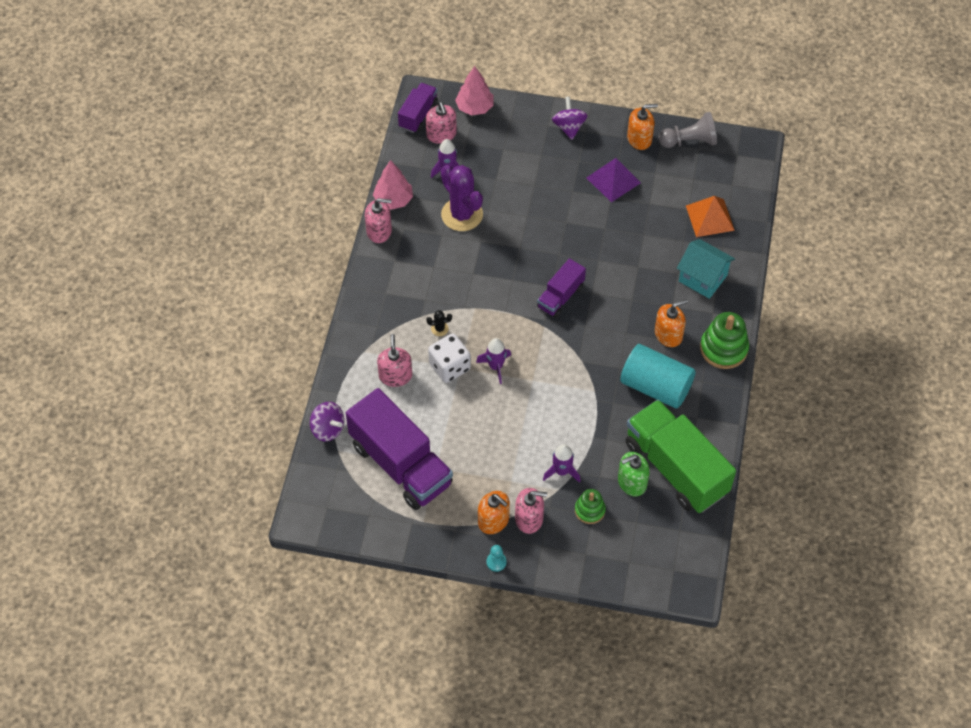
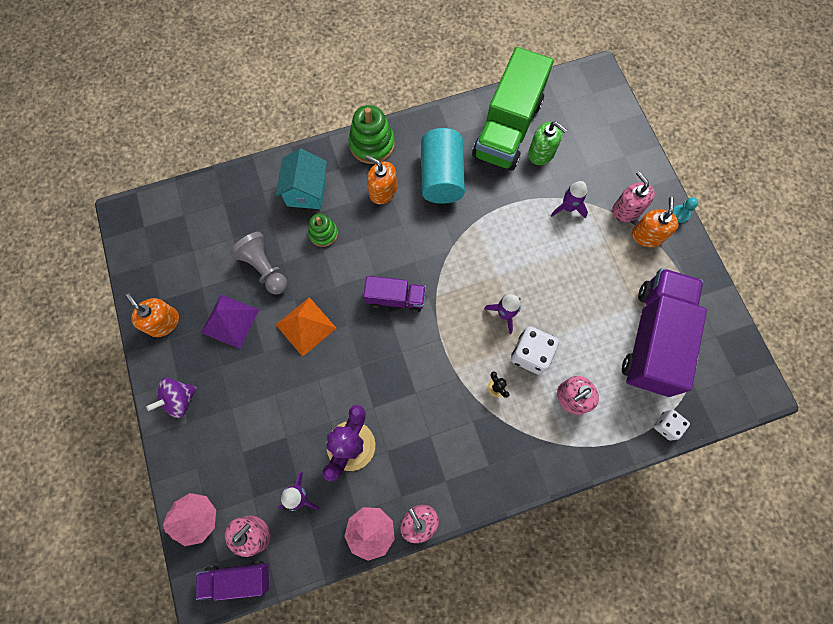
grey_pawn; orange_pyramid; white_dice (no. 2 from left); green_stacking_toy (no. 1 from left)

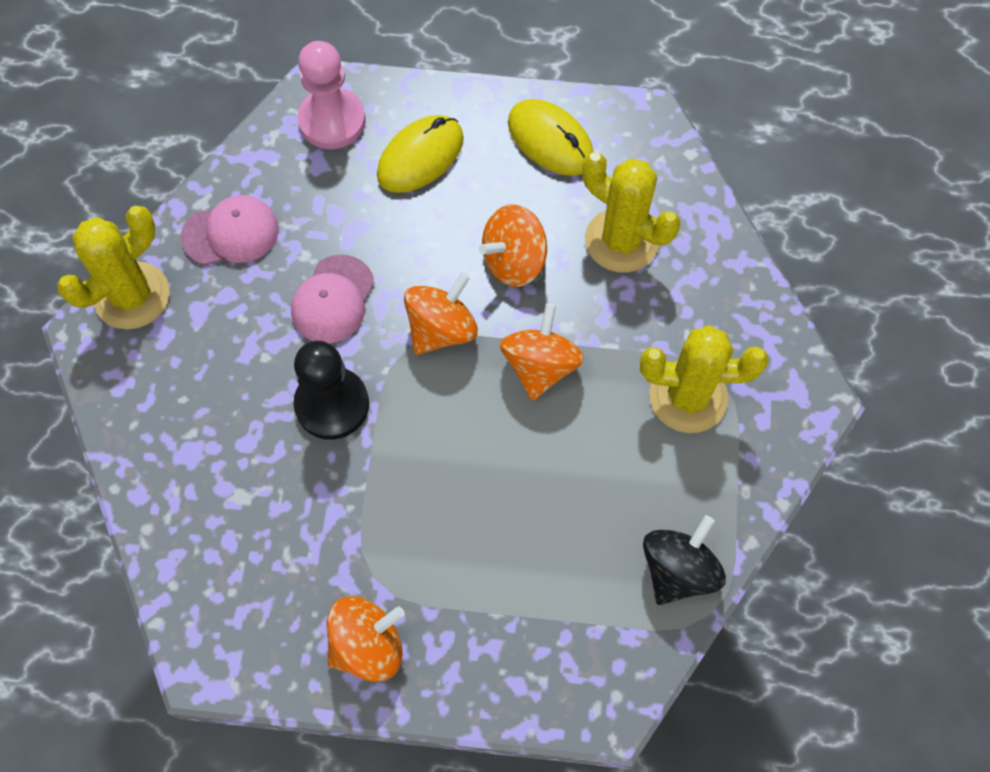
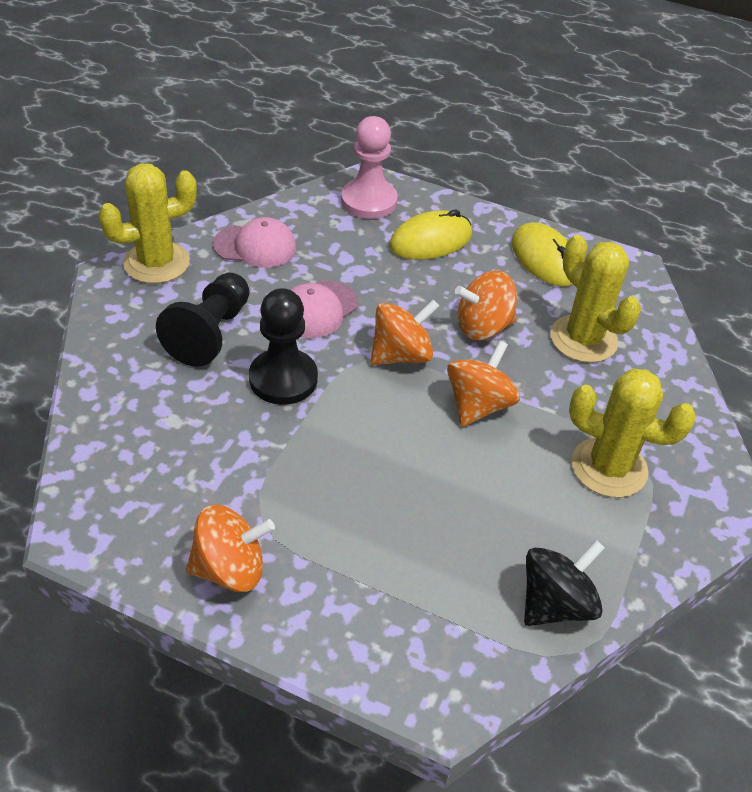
black_pawn (no. 1 from left)

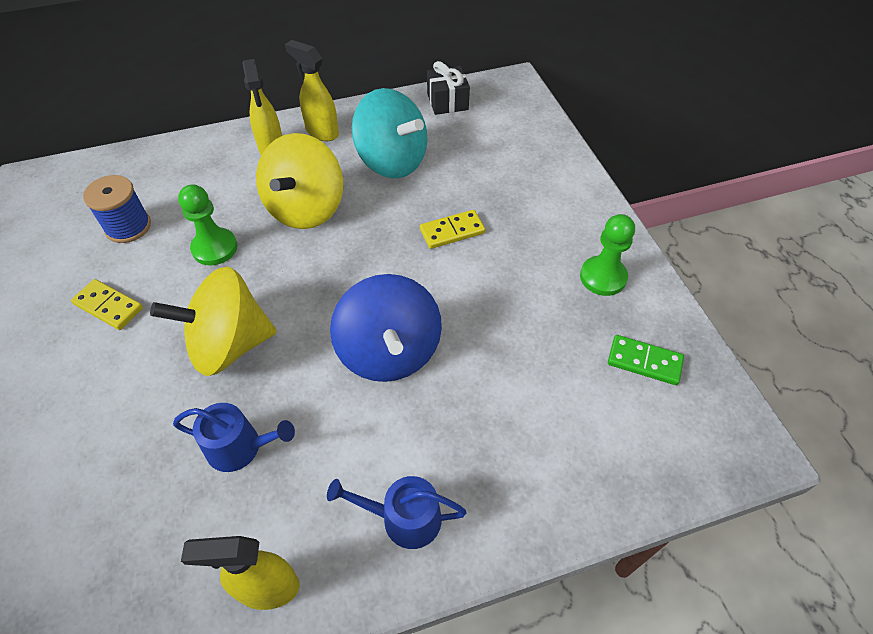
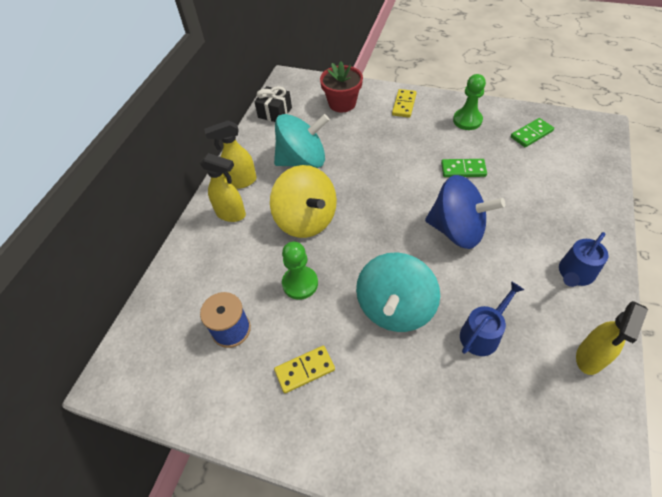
yellow_domino (no. 2 from left); turquoise_spinning_top (no. 2 from left); red_flower_pot; green_domino (no. 1 from left)

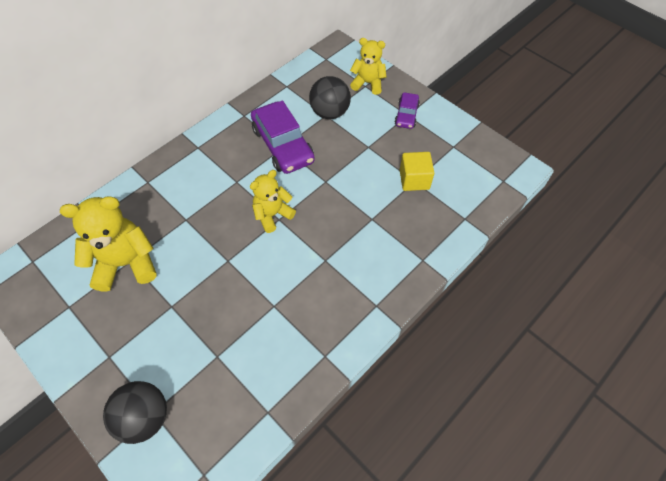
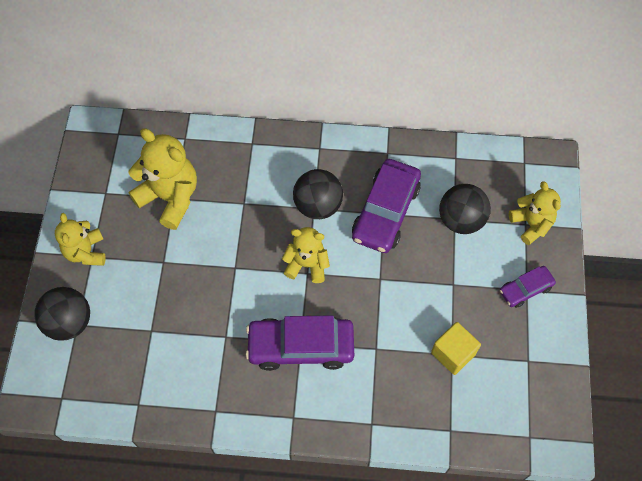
black_ball (no. 2 from left); yellow_teddy_bear (no. 1 from left); purple_car (no. 1 from left)

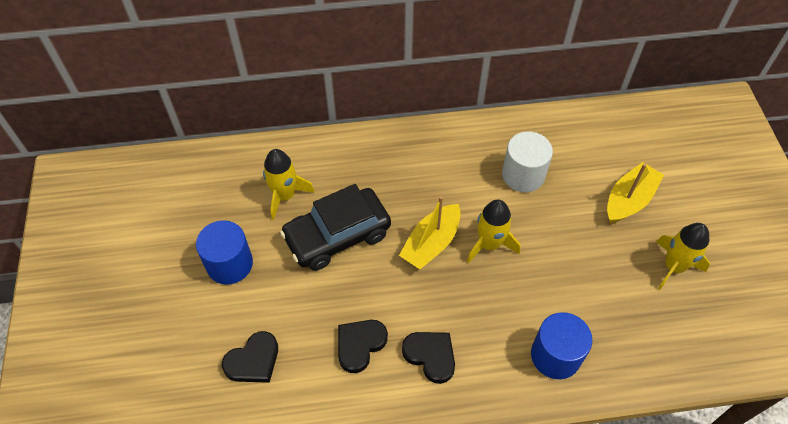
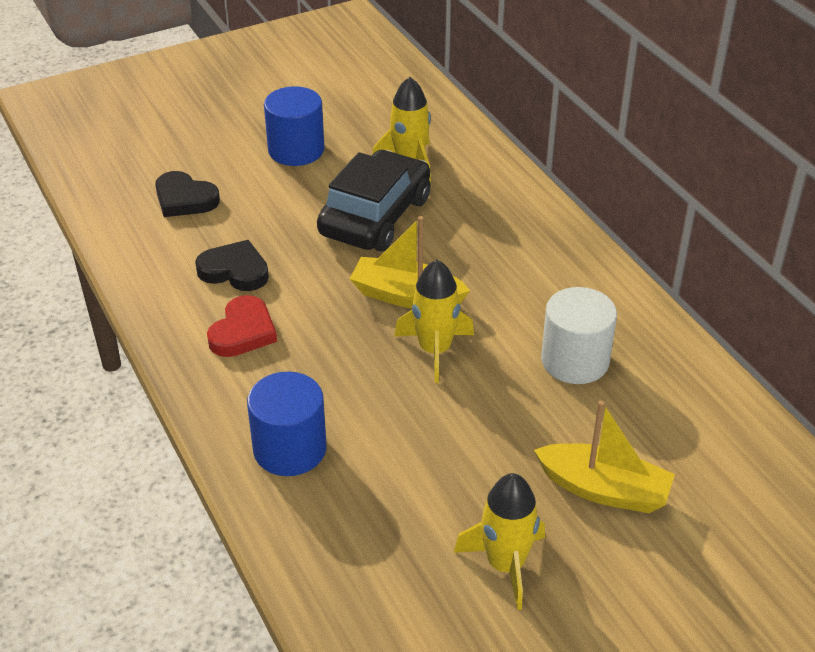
black_car; red_heart

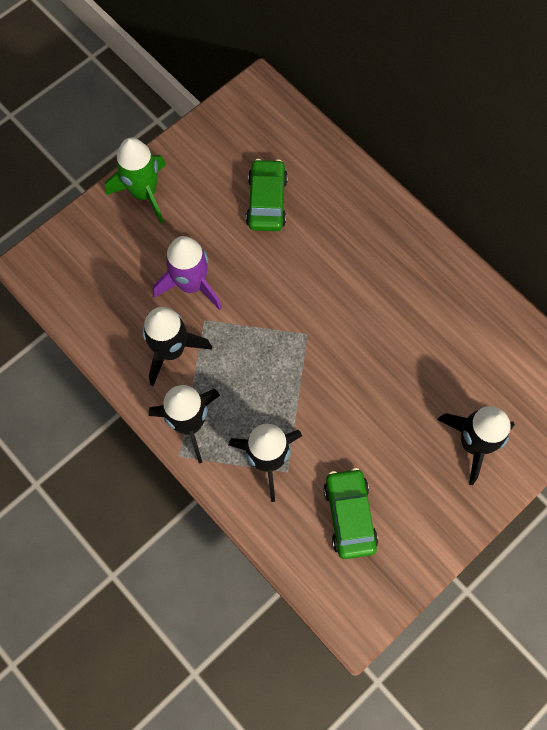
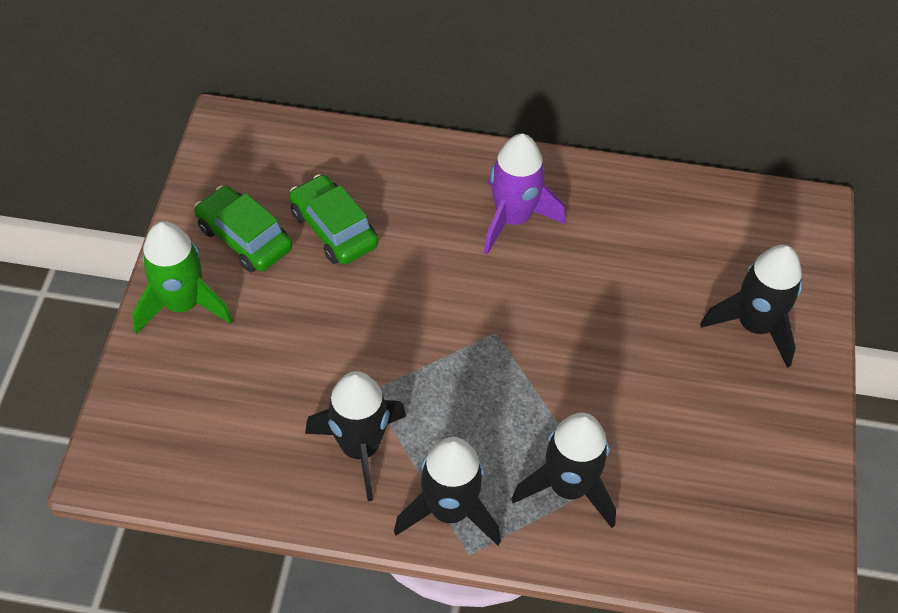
purple_rocket; green_car (no. 1 from left)

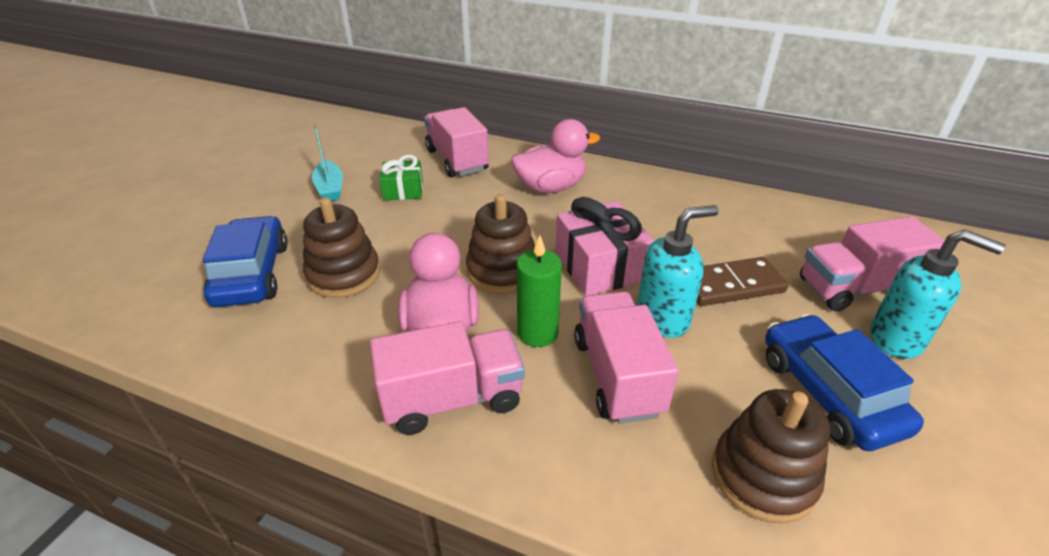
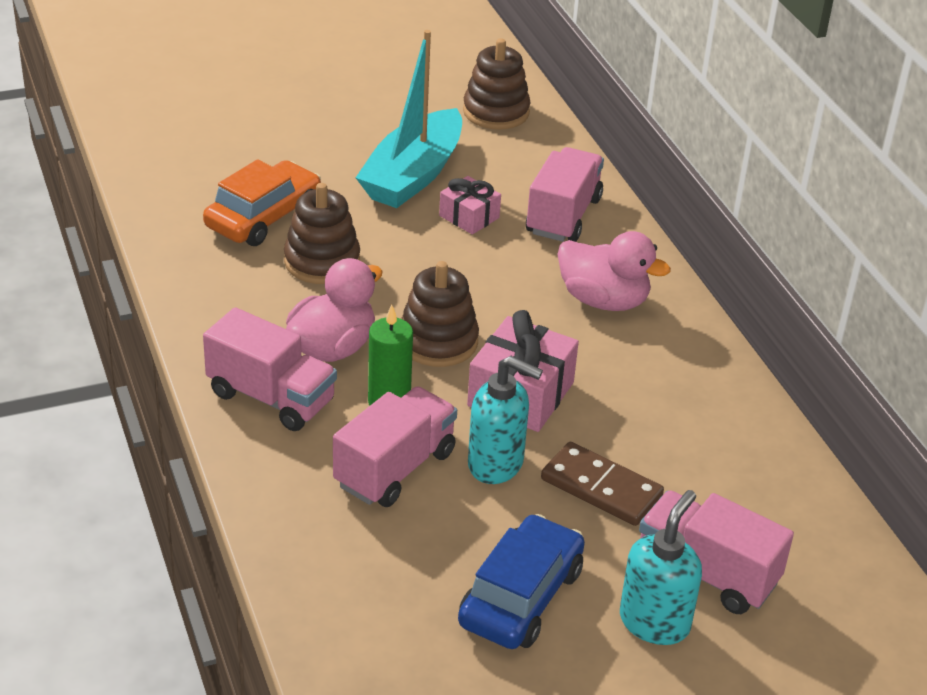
turquoise_boat; pink_gift (no. 1 from left); orange_car; turquoise_soap_dispenser (no. 2 from left); brown_stacking_toy (no. 3 from left)

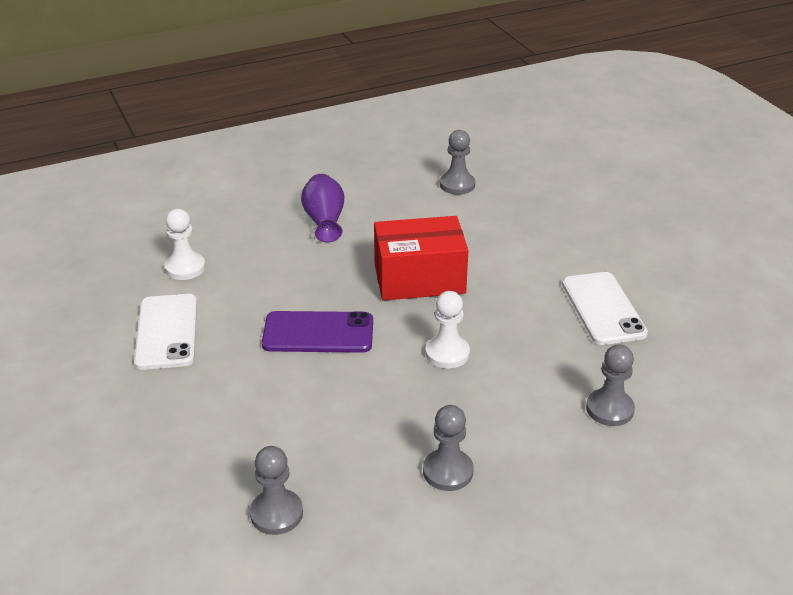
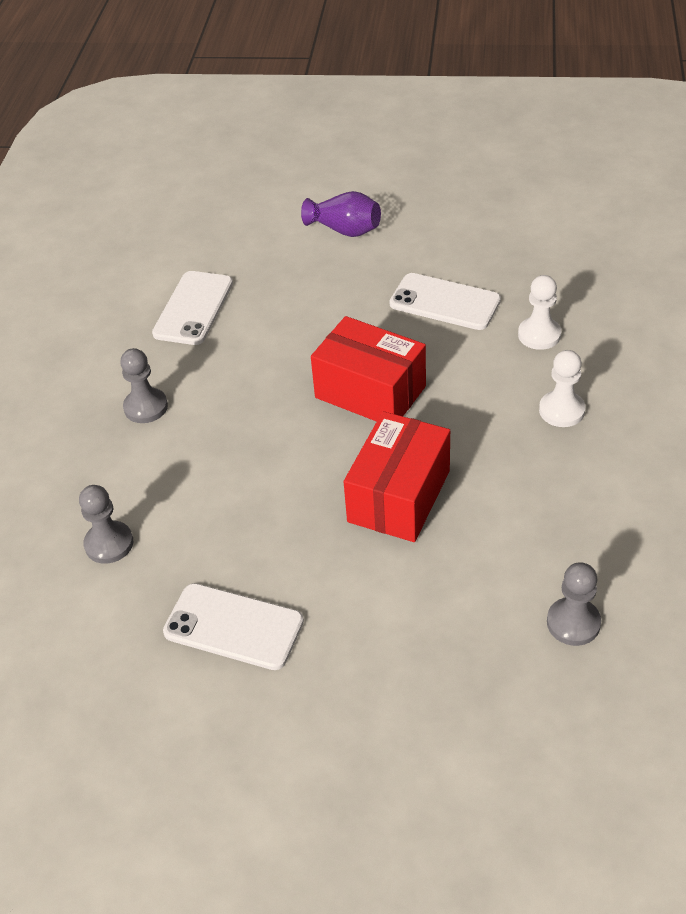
purple_vase; white_pawn (no. 2 from left); red_box (no. 1 from left); white_phone (no. 1 from left)

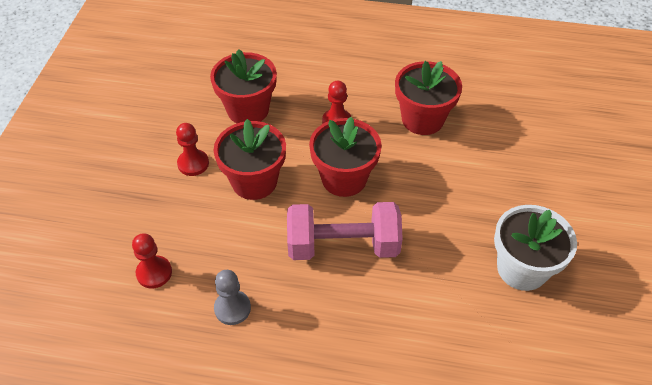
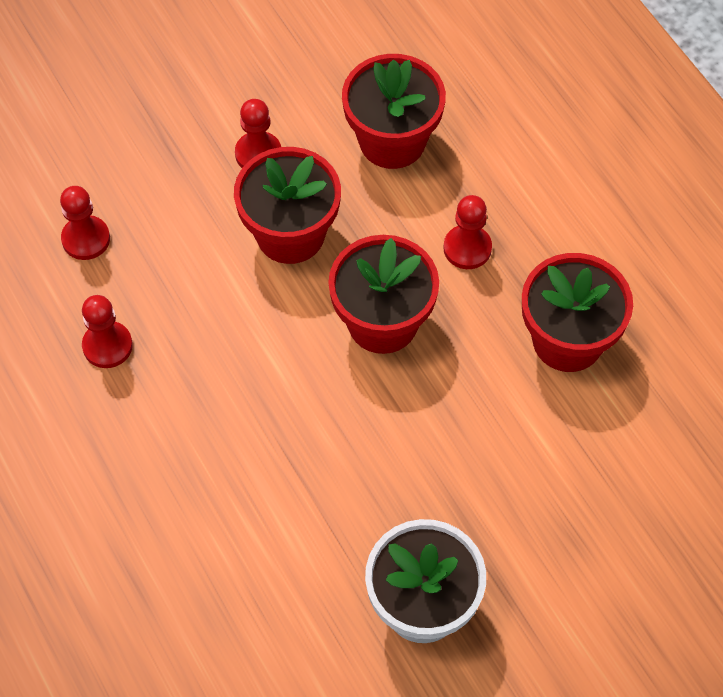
pink_dumbbell; red_pawn (no. 2 from left)

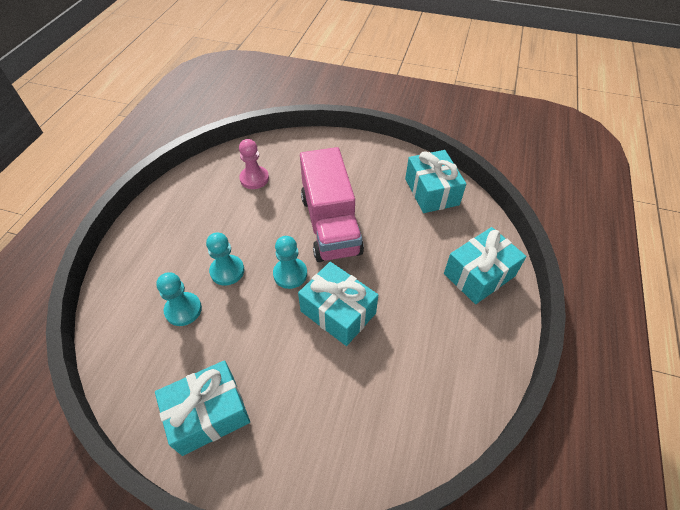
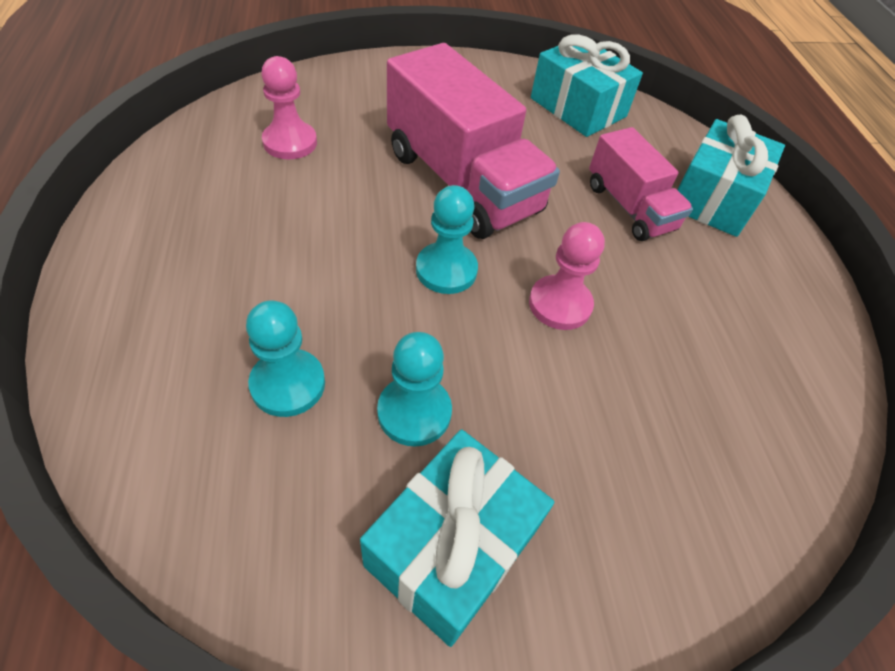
turquoise_pawn (no. 2 from left); pink_pawn (no. 2 from left); pink_truck (no. 2 from left)

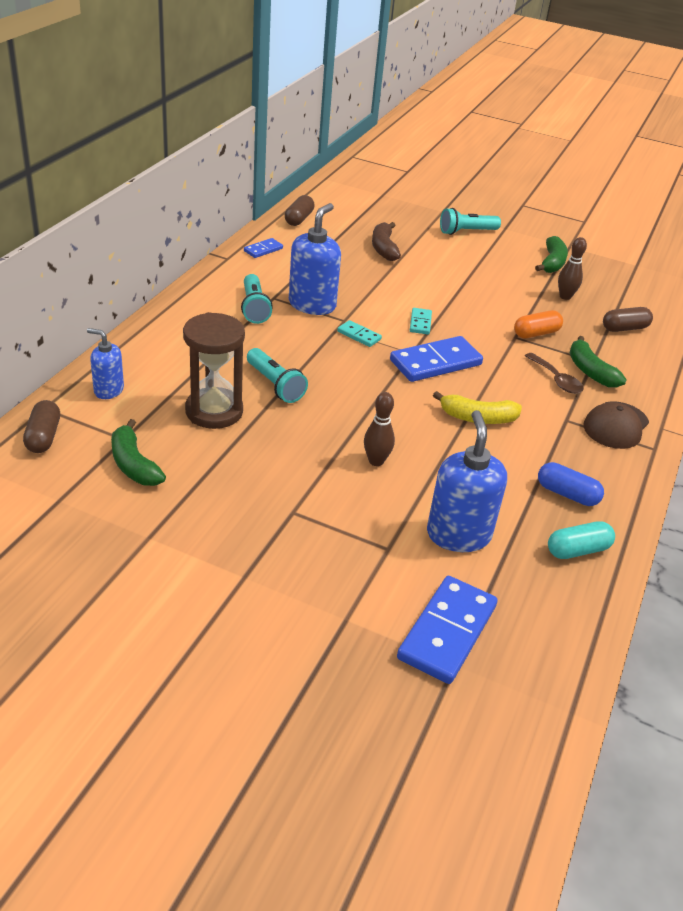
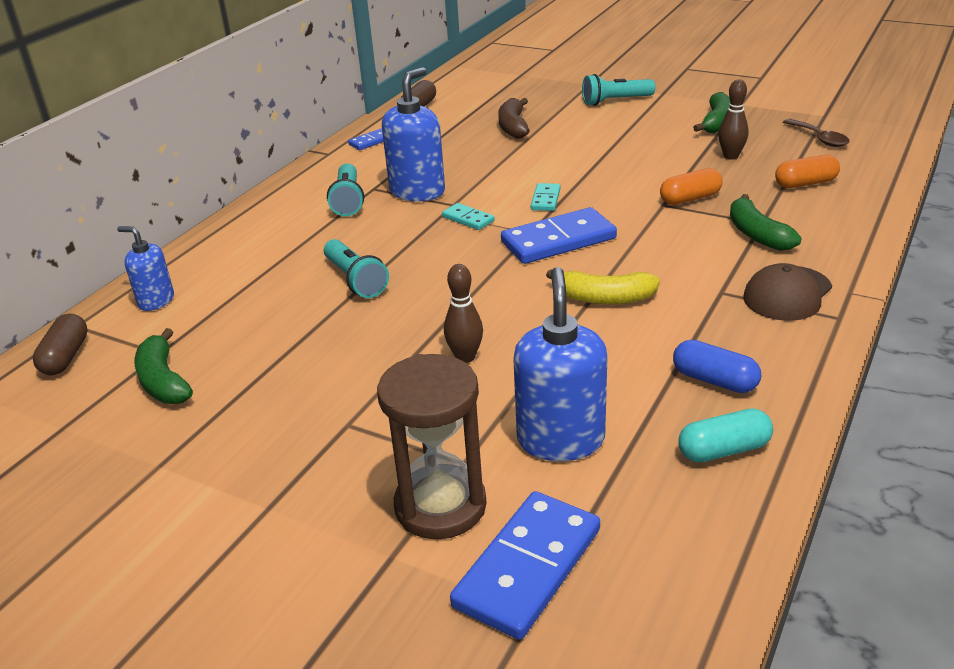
orange_capsule (no. 2 from left); brown_hourglass; brown_spoon

